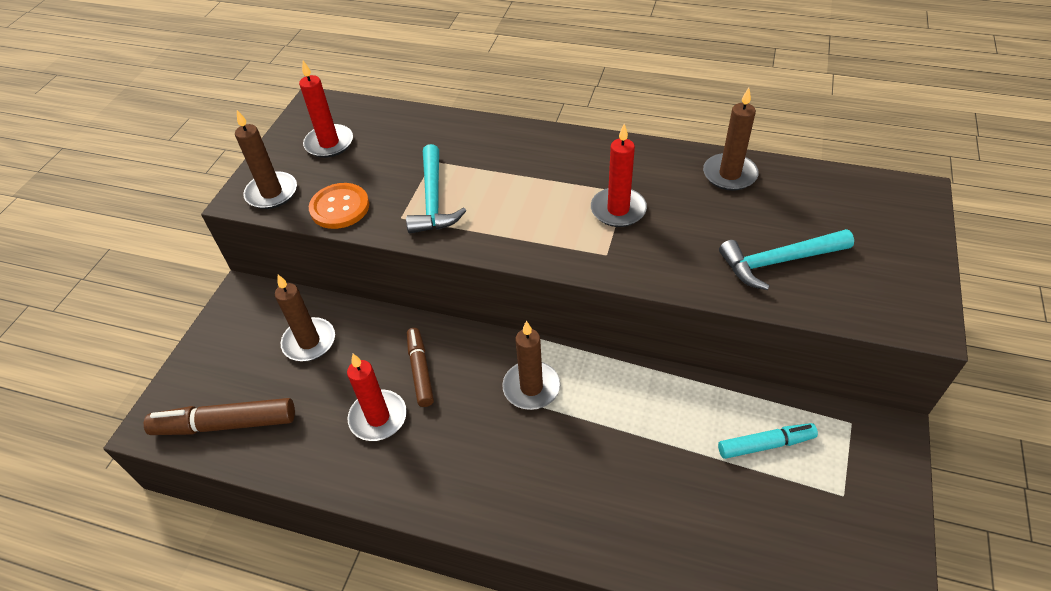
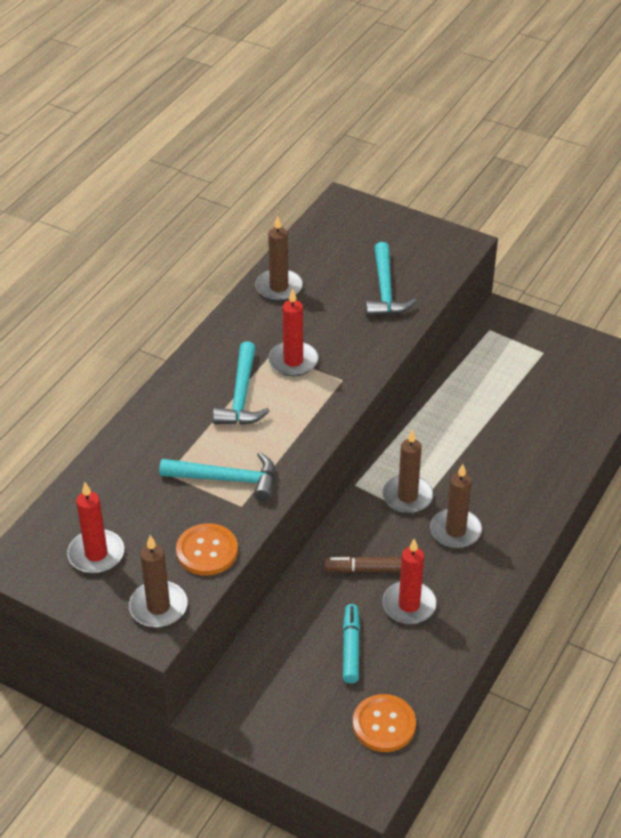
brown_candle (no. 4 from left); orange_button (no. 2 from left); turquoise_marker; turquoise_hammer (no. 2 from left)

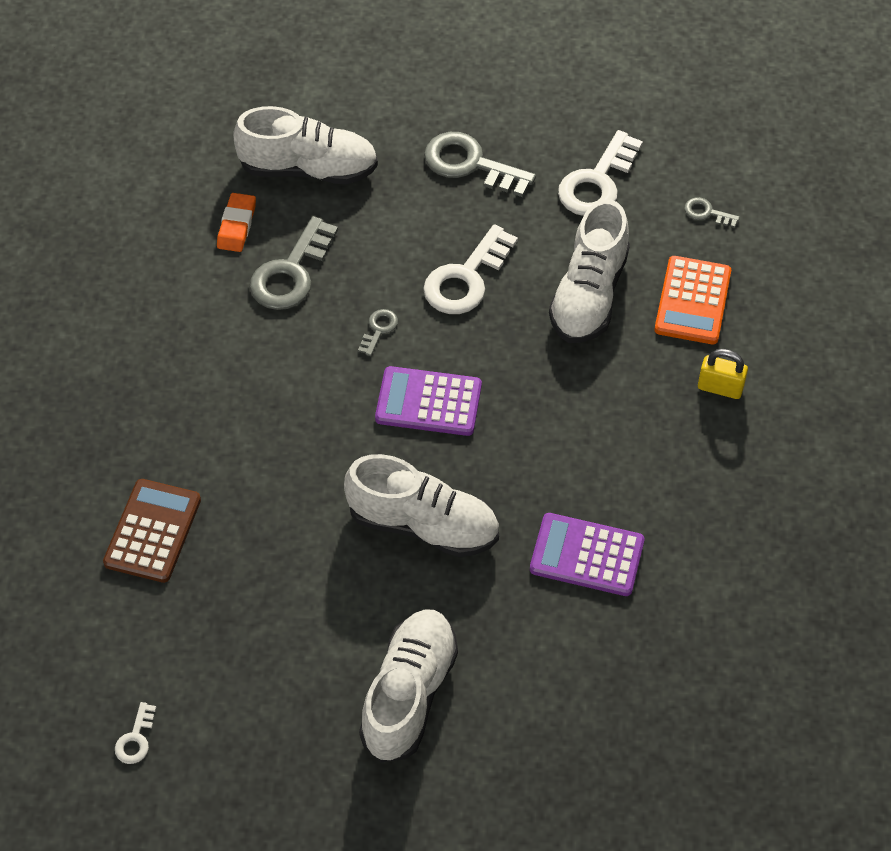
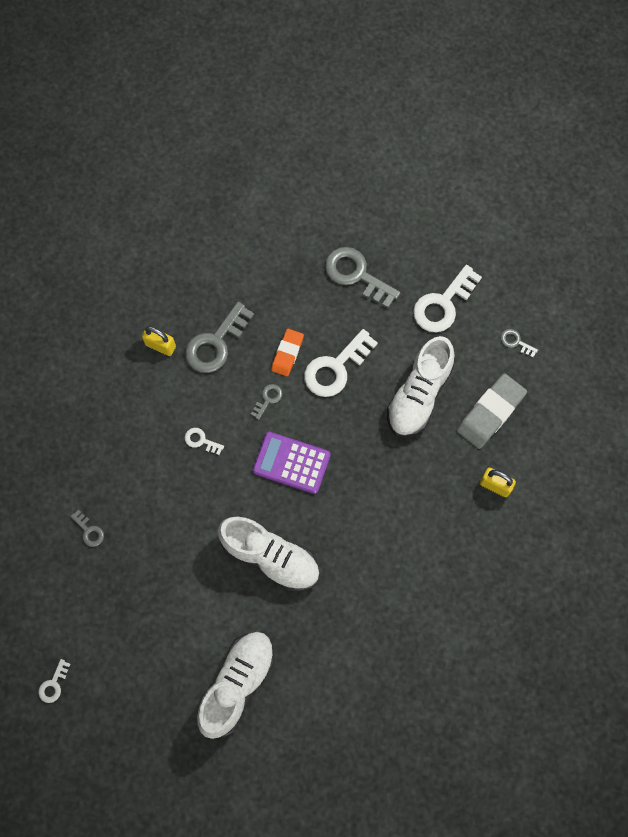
white_shoe (no. 1 from left in the first image); orange_eraser; grey_eraser; grey_key (no. 1 from left); purple_calculator (no. 2 from left in the first image); yellow_padlock (no. 1 from left); white_key (no. 2 from left)

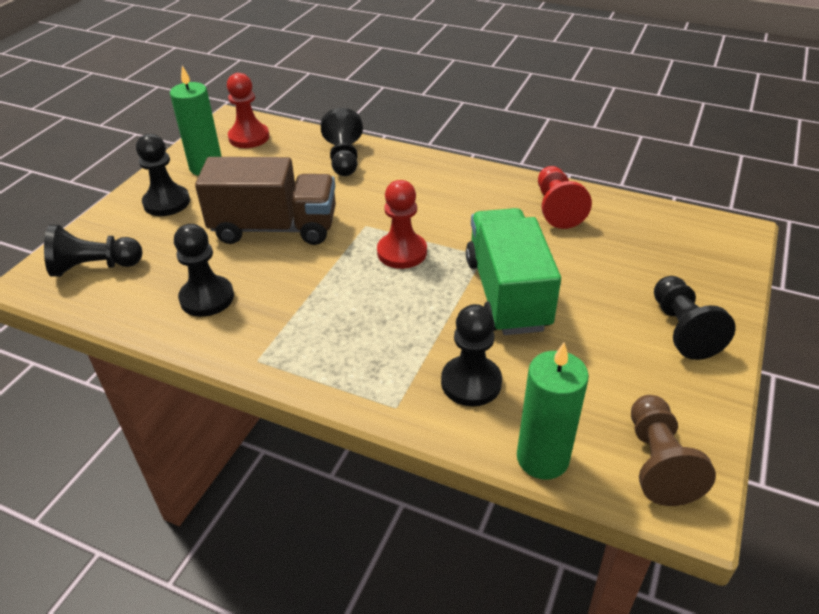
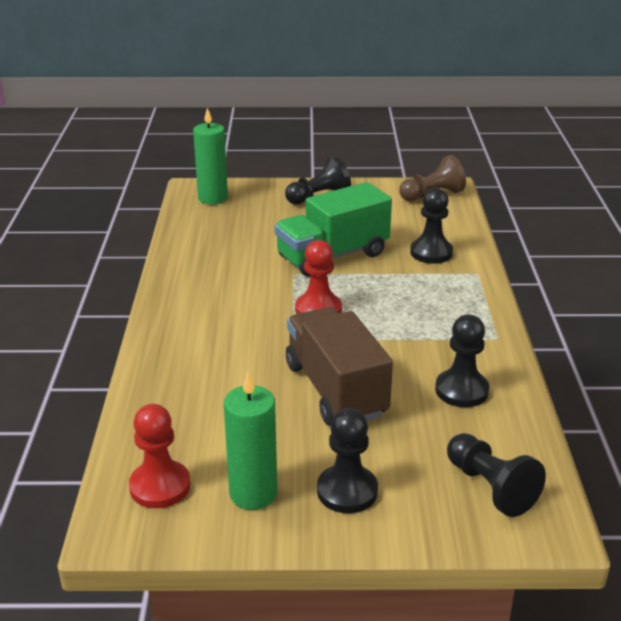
black_pawn (no. 4 from left in the first image); red_pawn (no. 3 from left in the first image); green_candle (no. 1 from left)

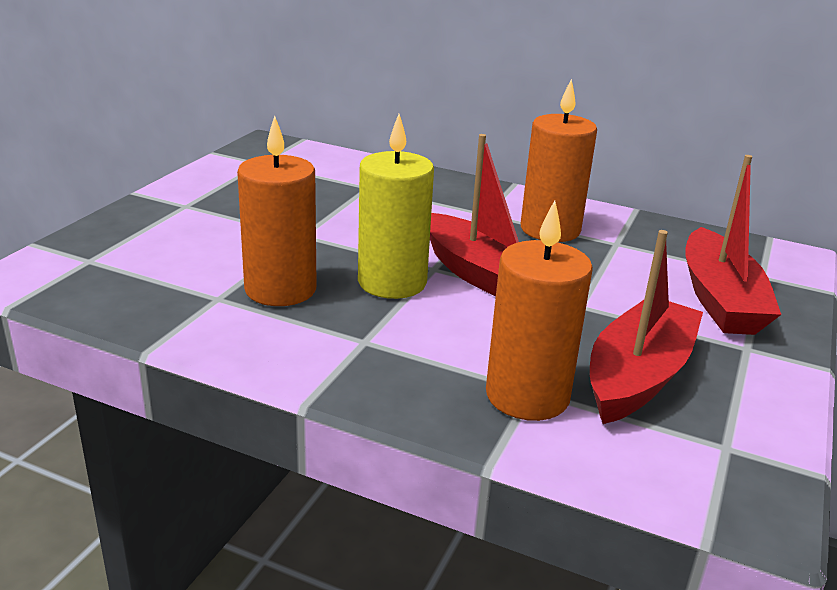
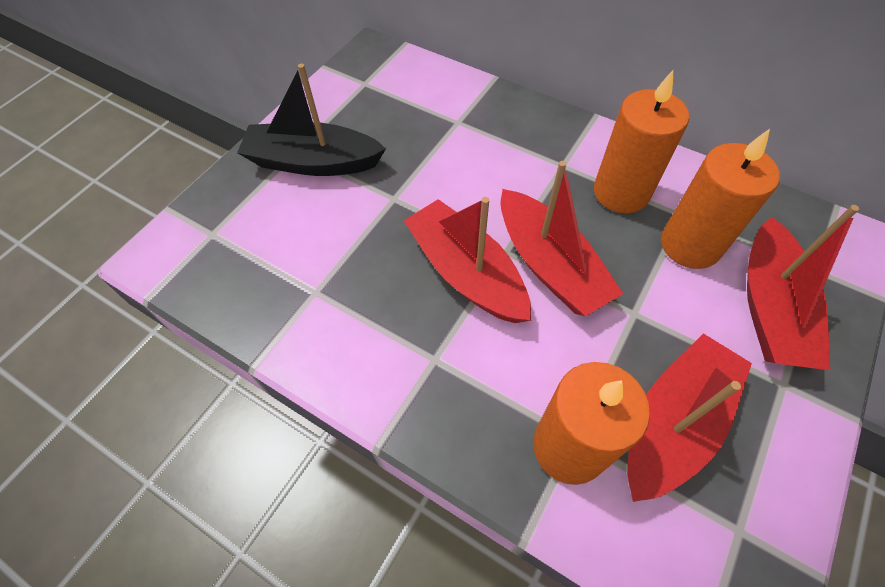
red_boat (no. 1 from left); orange_candle (no. 3 from left); black_boat

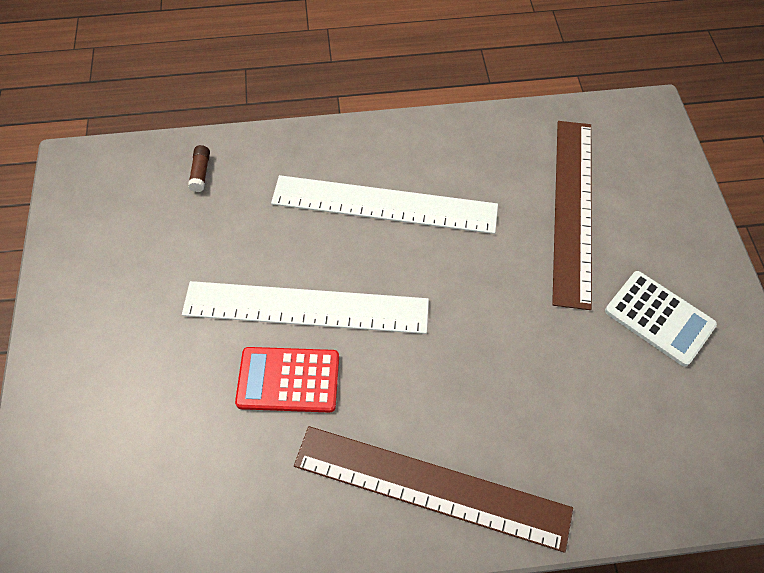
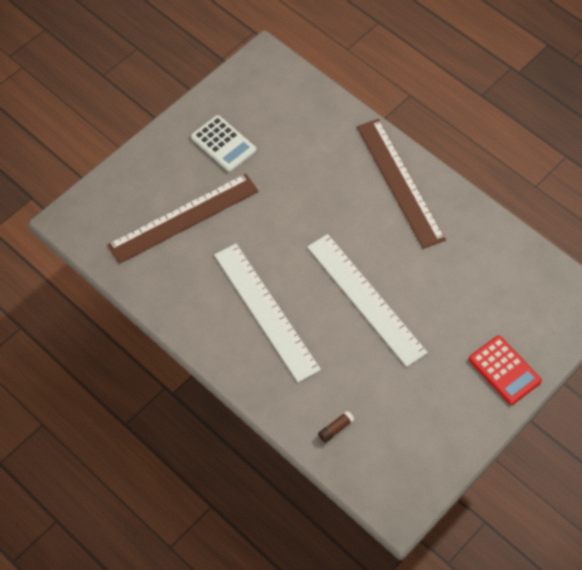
white_calculator; red_calculator

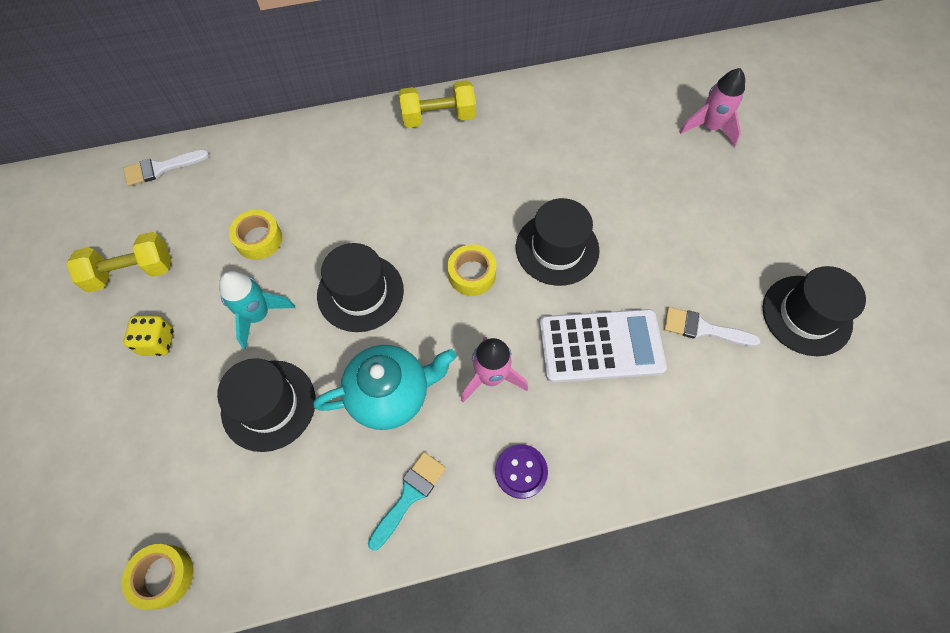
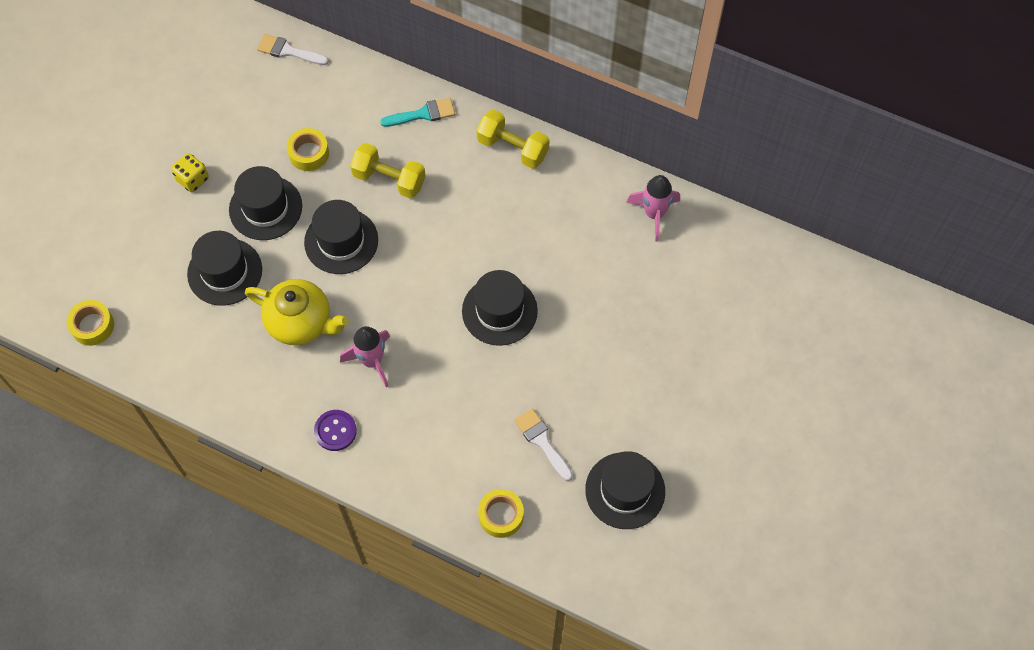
pink_rocket (no. 2 from left); yellow_dumbbell (no. 1 from left); yellow_tape (no. 3 from left); black_hat (no. 2 from left); white_calculator; yellow_teapot; turquoise_brush

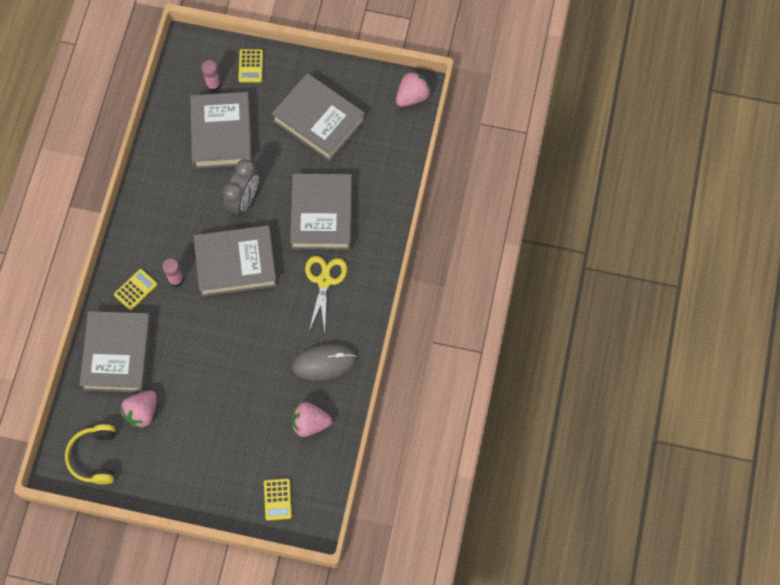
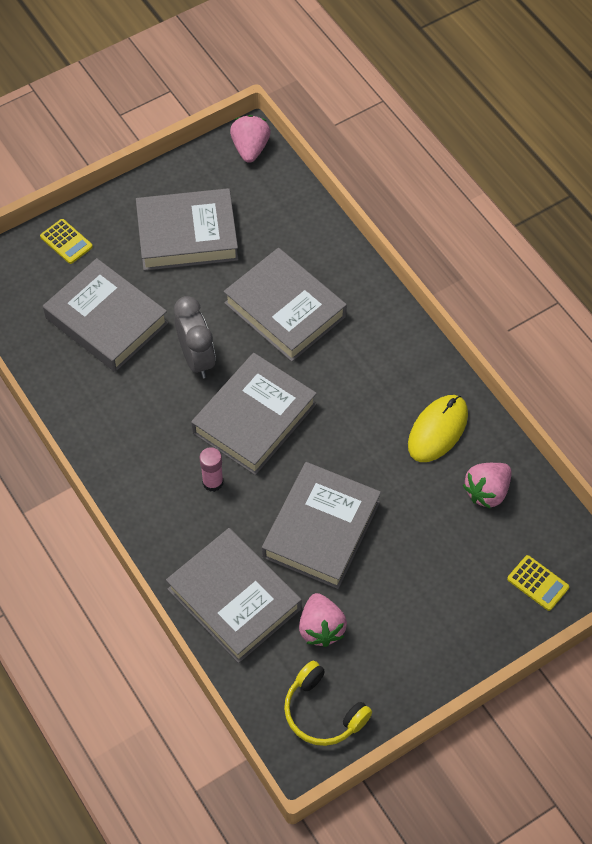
pink_glue_stick (no. 2 from left in the first image); yellow_scissors; yellow_calculator (no. 1 from left in the first image); yellow_mouse; grey_book (no. 6 from left)

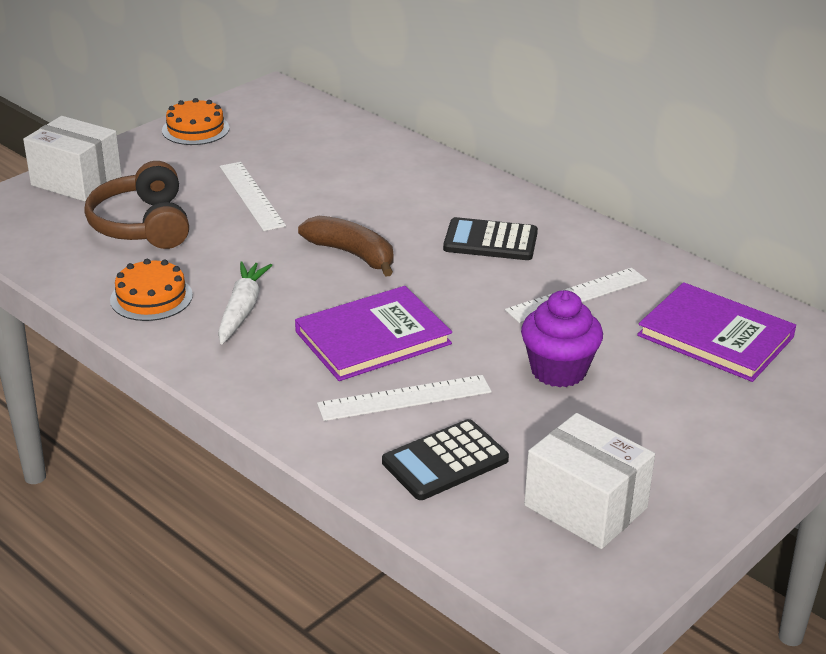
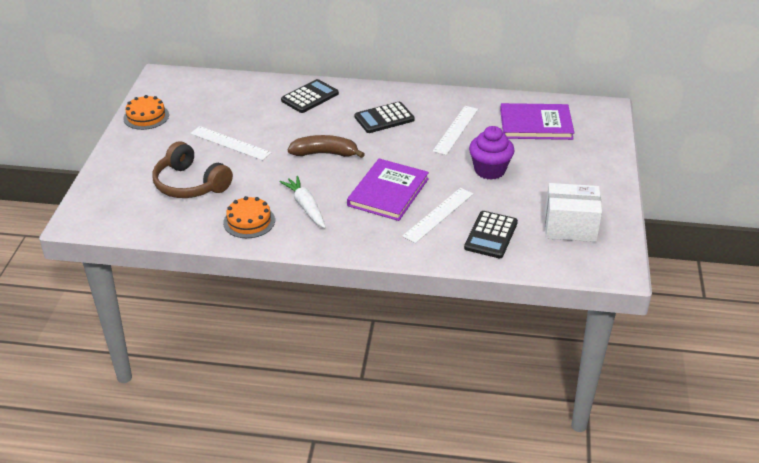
white_box (no. 1 from left in the first image); black_calculator (no. 1 from left)

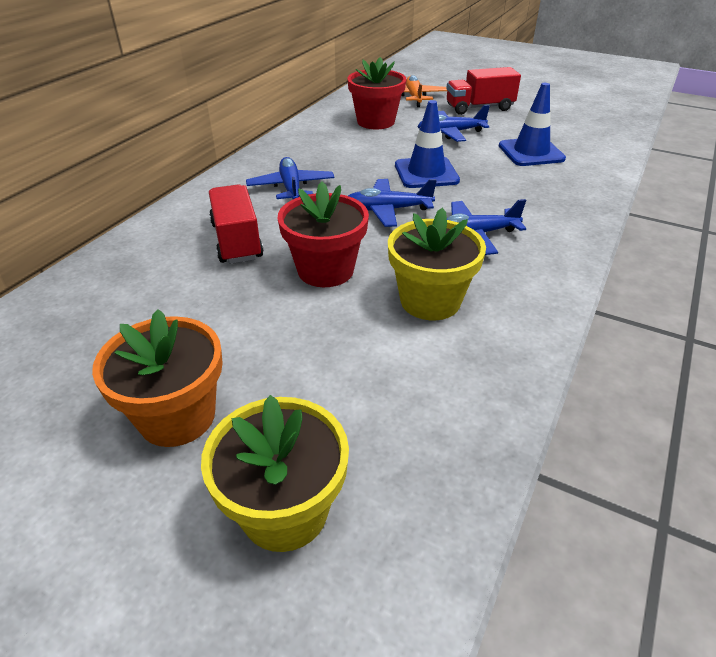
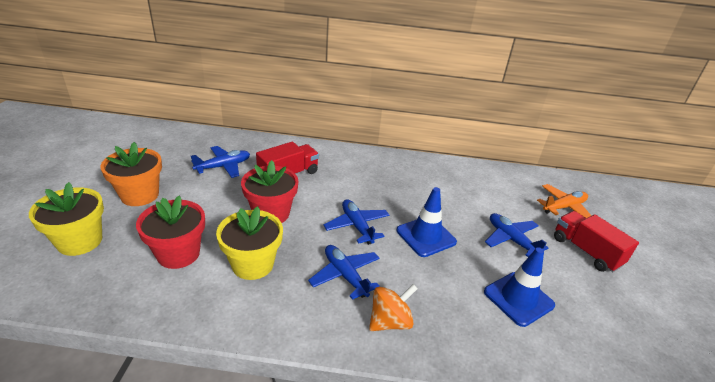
red_flower_pot (no. 1 from left); blue_plane (no. 1 from left); orange_spinning_top

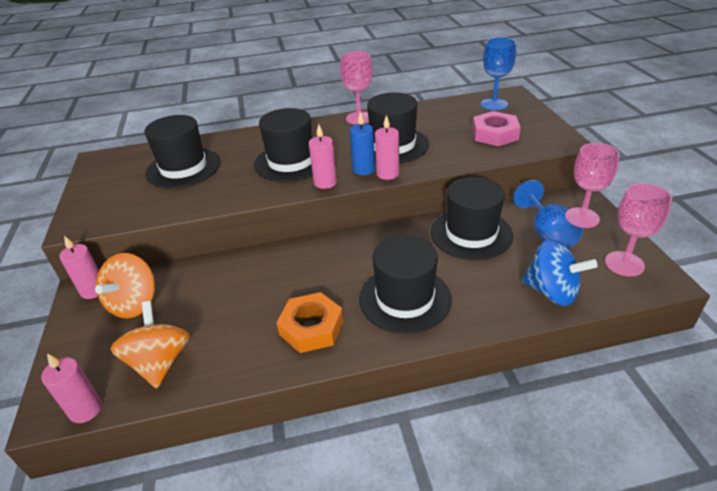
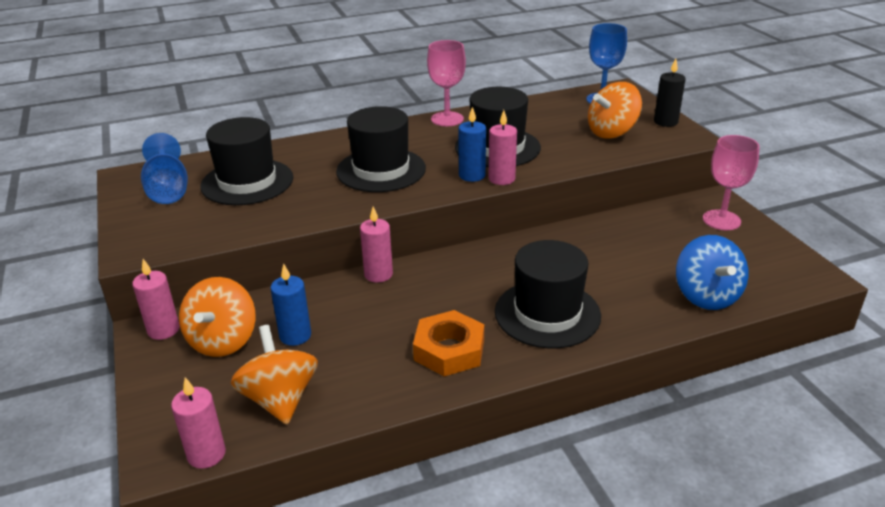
orange_spinning_top (no. 3 from left); pink_candle (no. 3 from left); black_hat (no. 5 from left in the first image); blue_goblet (no. 1 from left); pink_goblet (no. 3 from left in the first image); blue_spinning_top; black_candle; blue_candle (no. 1 from left)

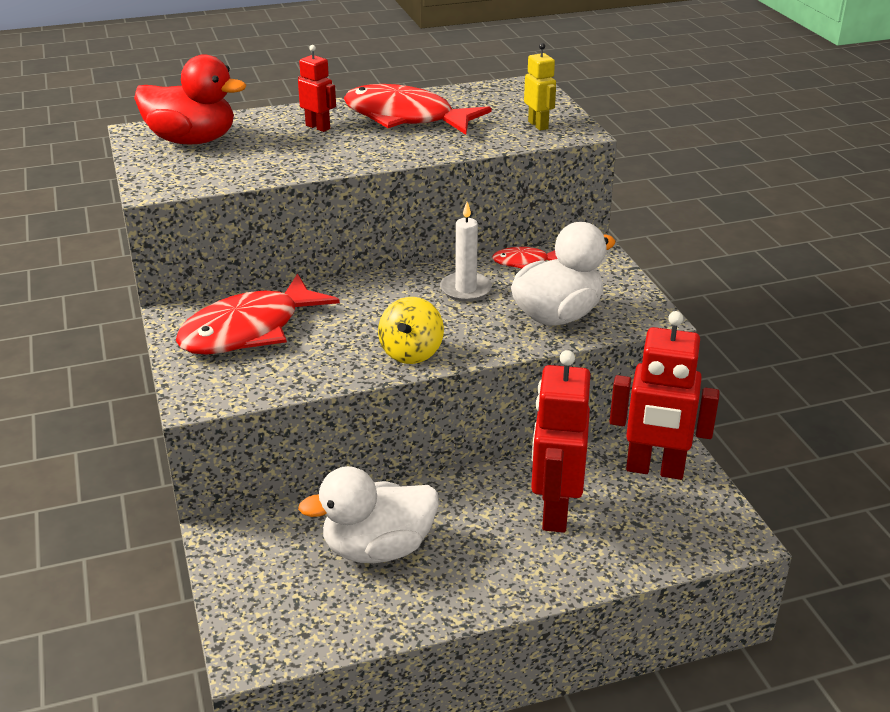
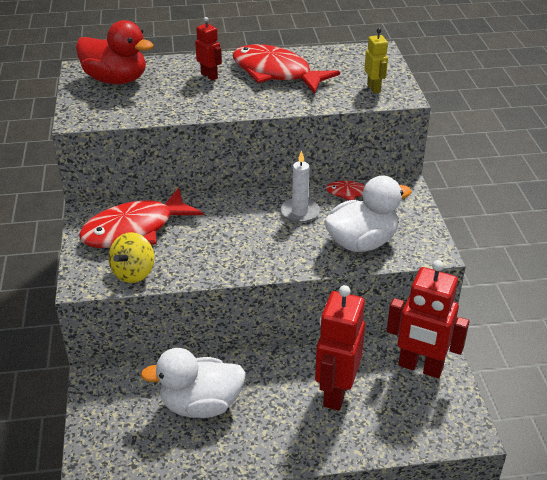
yellow_spinning_top

